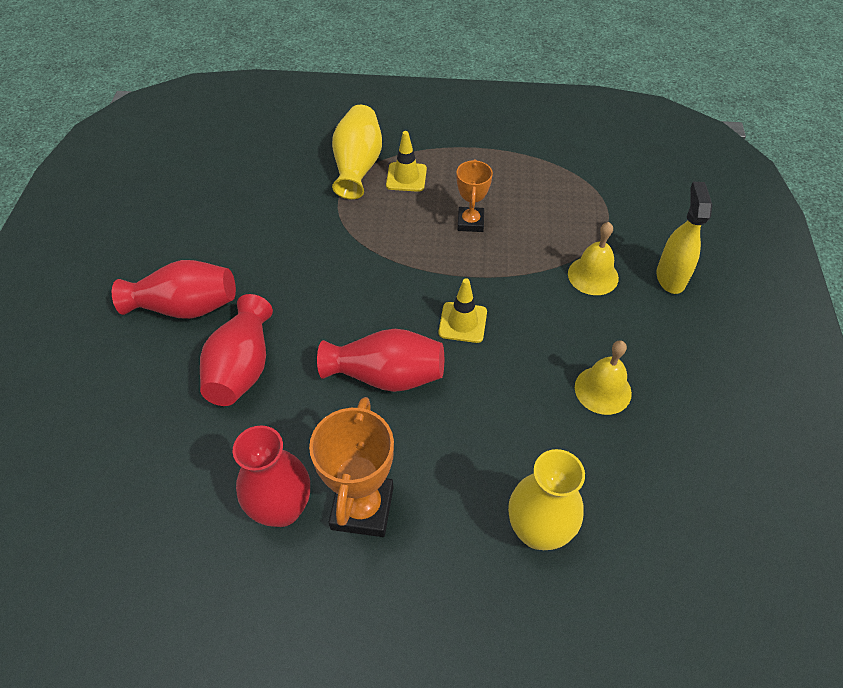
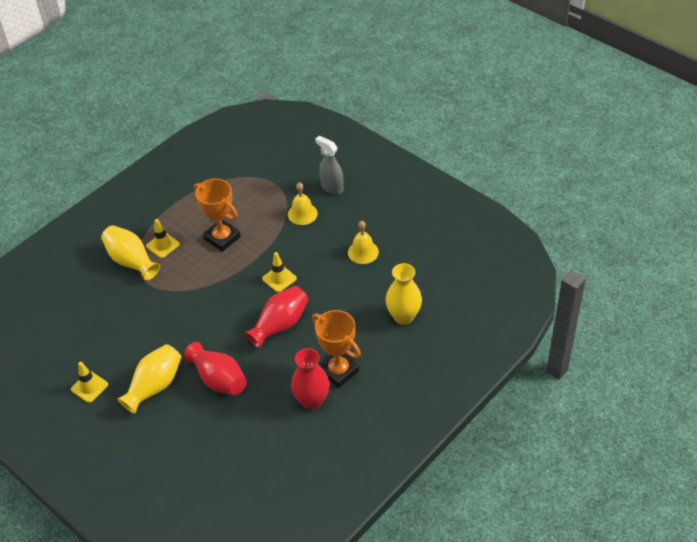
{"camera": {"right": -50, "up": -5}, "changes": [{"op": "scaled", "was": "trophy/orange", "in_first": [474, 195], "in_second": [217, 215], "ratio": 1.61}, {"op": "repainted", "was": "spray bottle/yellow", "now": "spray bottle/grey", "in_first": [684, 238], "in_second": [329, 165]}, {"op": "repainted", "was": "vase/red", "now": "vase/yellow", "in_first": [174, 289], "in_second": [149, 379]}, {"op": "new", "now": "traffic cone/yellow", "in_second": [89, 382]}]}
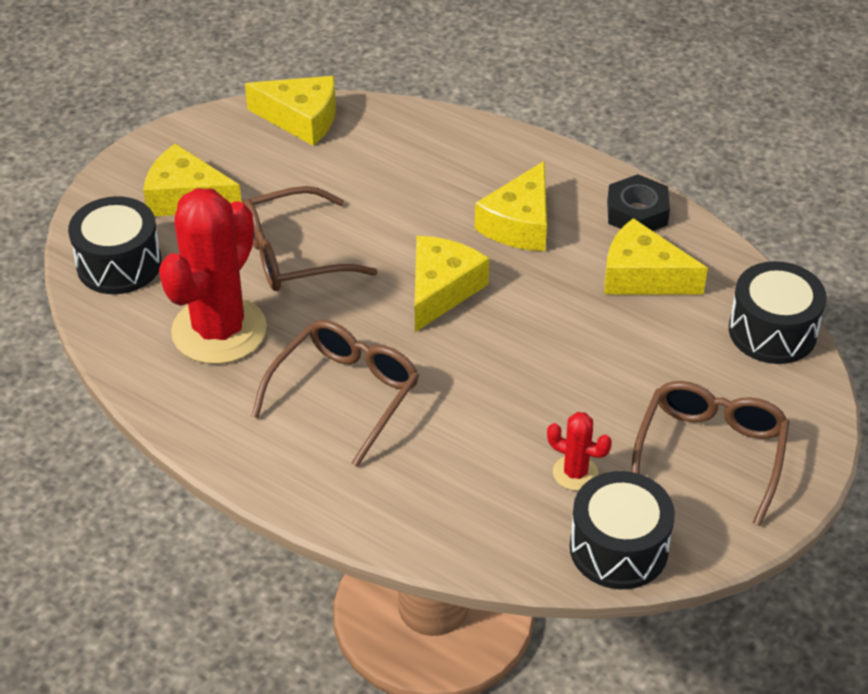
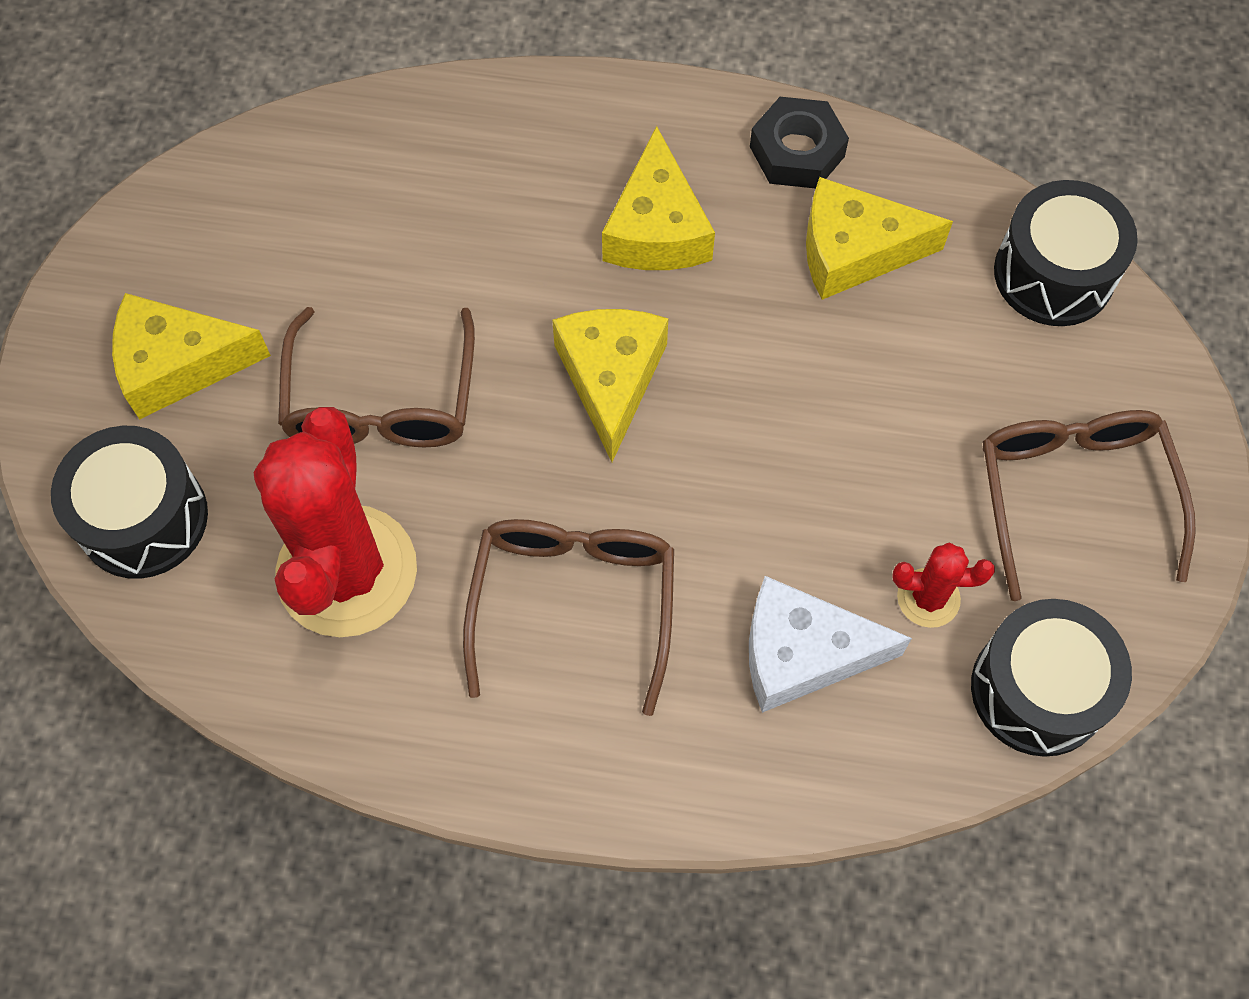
{"camera": {"right": -25, "up": 20}, "changes": [{"op": "gone", "was": "cheese/yellow", "in_first": [290, 111]}, {"op": "rotated", "was": "glasses/brown", "in_first": [310, 238], "in_second": [376, 377], "clockwise": -45}, {"op": "new", "now": "cheese/white", "in_second": [830, 644]}]}
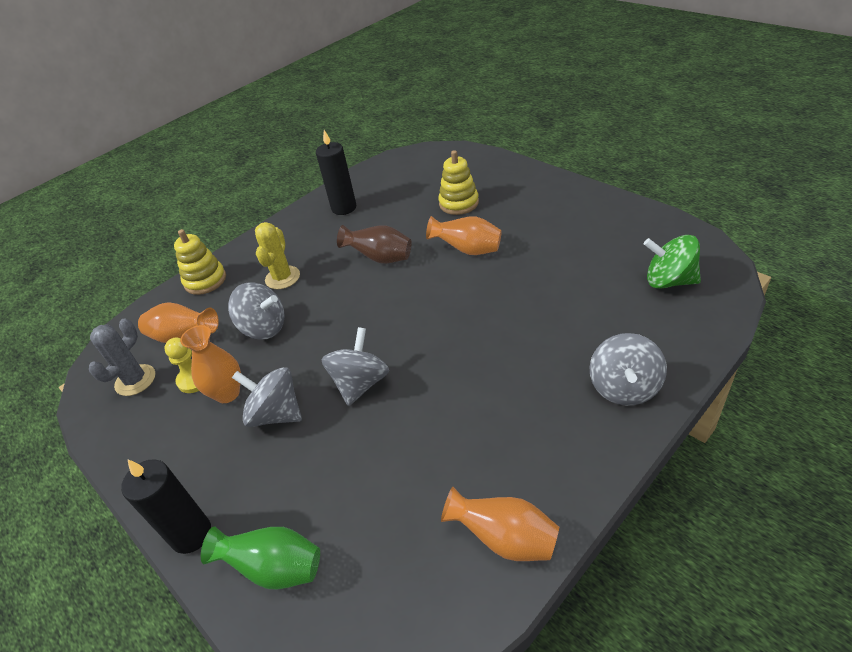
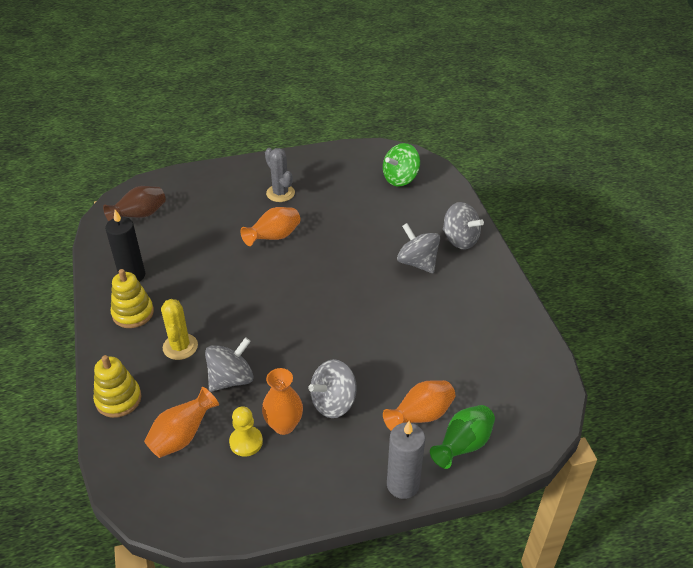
{"camera": {"right": -65, "up": 0}, "changes": [{"op": "shifted", "was": "stacking toy/yellow", "in_first": [458, 182], "in_second": [132, 298]}, {"op": "rotated", "was": "cactus/yellow", "in_first": [277, 255], "in_second": [179, 329], "clockwise": 45}, {"op": "shifted", "was": "vase/brown", "in_first": [374, 244], "in_second": [134, 203]}, {"op": "shifted", "was": "cactus/grey", "in_first": [122, 357], "in_second": [280, 175]}, {"op": "shifted", "was": "spinning top/grey", "in_first": [355, 366], "in_second": [418, 248]}, {"op": "repainted", "was": "candle/black", "now": "candle/grey", "in_first": [166, 506], "in_second": [406, 460]}, {"op": "shifted", "was": "vase/orange", "in_first": [500, 524], "in_second": [419, 405]}]}
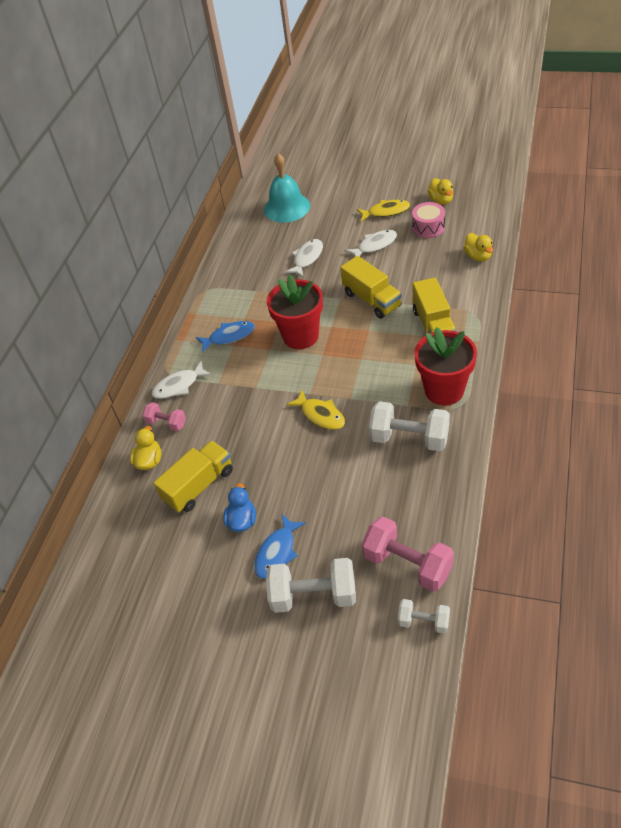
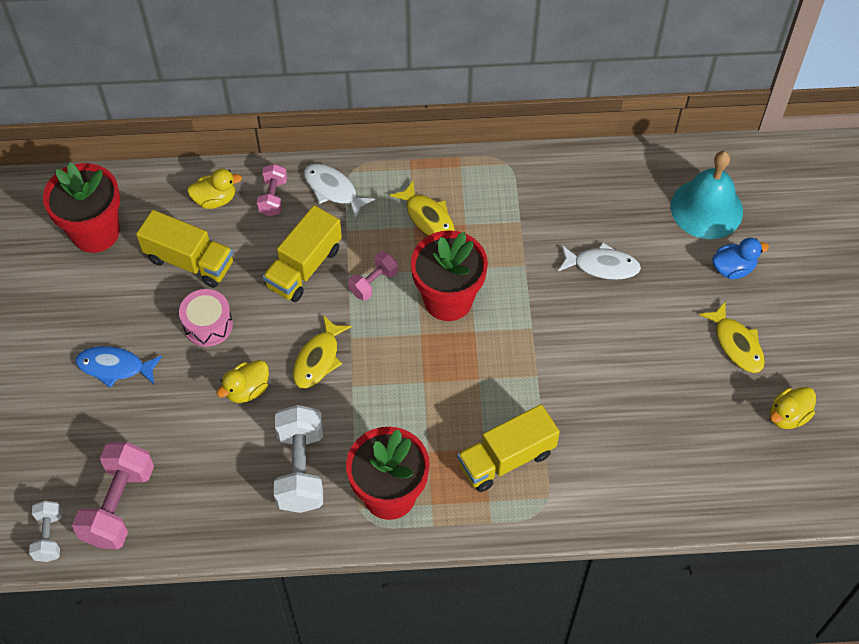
{"camera": {"right": 65, "up": 10}, "changes": [{"op": "shifted", "was": "drum/pink", "in_first": [428, 220], "in_second": [206, 318]}, {"op": "gone", "was": "fish/white", "in_first": [371, 243]}, {"op": "shifted", "was": "duck/yellow", "in_first": [478, 247], "in_second": [243, 381]}, {"op": "shifted", "was": "truck/yellow", "in_first": [371, 287], "in_second": [302, 253]}, {"op": "repainted", "was": "fish/blue", "now": "fish/yellow", "in_first": [225, 337], "in_second": [422, 208]}, {"op": "shifted", "was": "duck/blue", "in_first": [239, 507], "in_second": [740, 258]}, {"op": "gone", "was": "dumbbell/white", "in_first": [311, 585]}, {"op": "new", "now": "flower pot/red", "in_second": [81, 207]}, {"op": "new", "now": "dumbbell/pink", "in_second": [373, 276]}]}
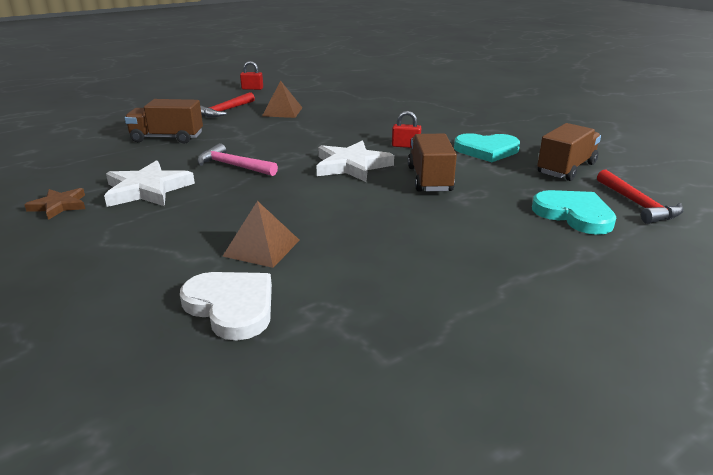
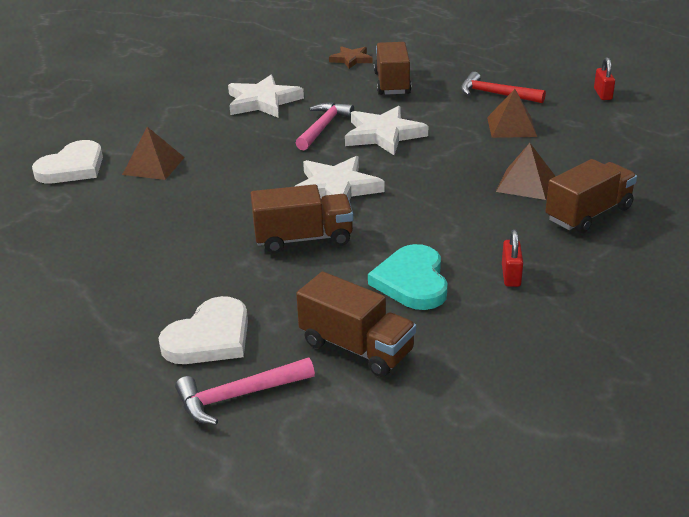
{"camera": {"right": 85, "up": 5}, "changes": [{"op": "shifted", "was": "padlock/red", "in_first": [406, 129], "in_second": [512, 258]}, {"op": "repainted", "was": "hammer/red", "now": "hammer/pink", "in_first": [640, 197], "in_second": [245, 391]}, {"op": "shifted", "was": "star/brown", "in_first": [54, 204], "in_second": [351, 57]}, {"op": "repainted", "was": "heart/turquoise", "now": "heart/white", "in_first": [574, 212], "in_second": [203, 330]}, {"op": "new", "now": "star/white", "in_second": [386, 130]}, {"op": "new", "now": "pyramid/brown", "in_second": [525, 171]}, {"op": "new", "now": "truck/brown", "in_second": [591, 196]}]}
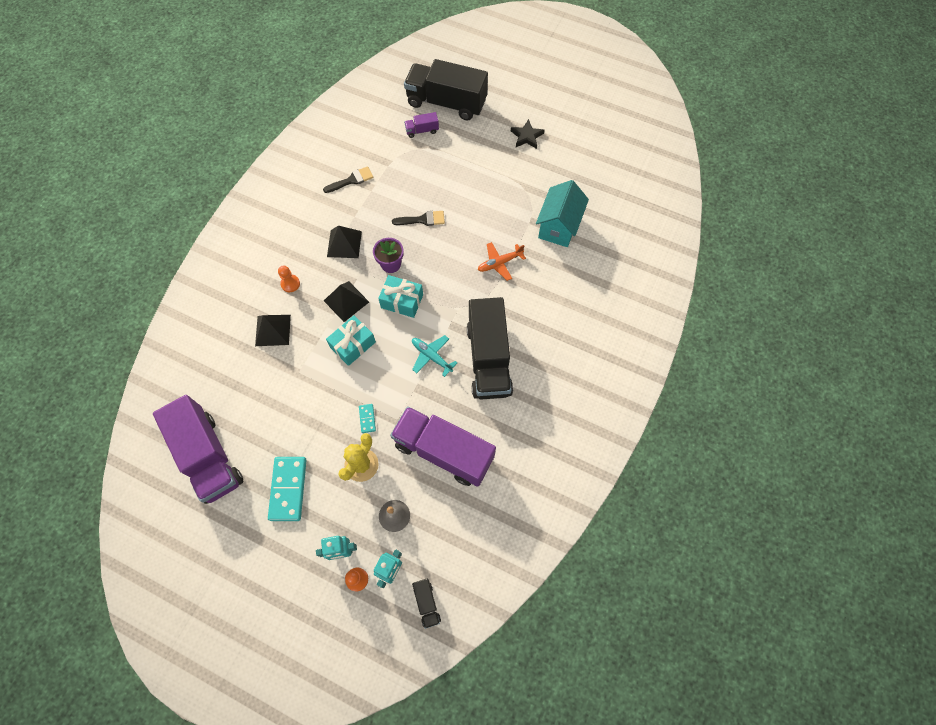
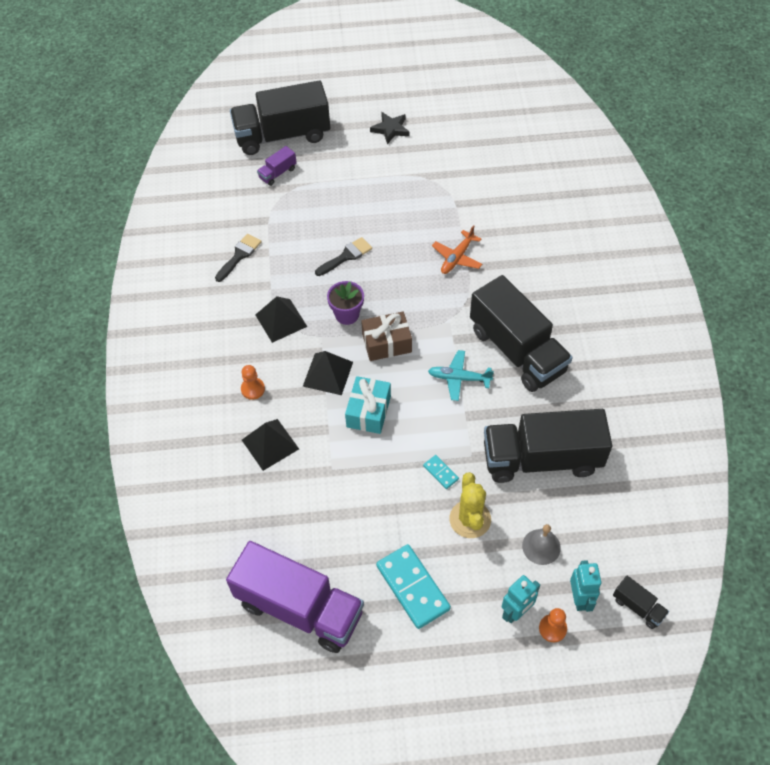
{"camera": {"right": -30, "up": -10}, "changes": [{"op": "gone", "was": "house/turquoise", "in_first": [562, 213]}, {"op": "repainted", "was": "gift/turquoise", "now": "gift/brown", "in_first": [400, 296], "in_second": [386, 336]}, {"op": "repainted", "was": "truck/purple", "now": "truck/black", "in_first": [443, 446], "in_second": [548, 446]}]}
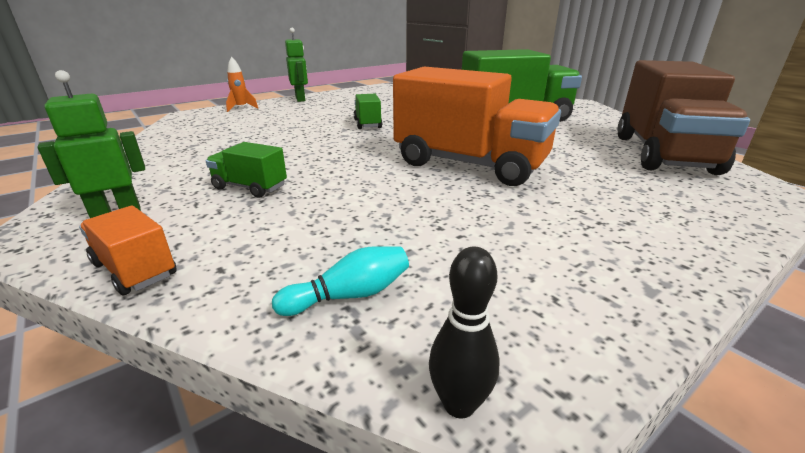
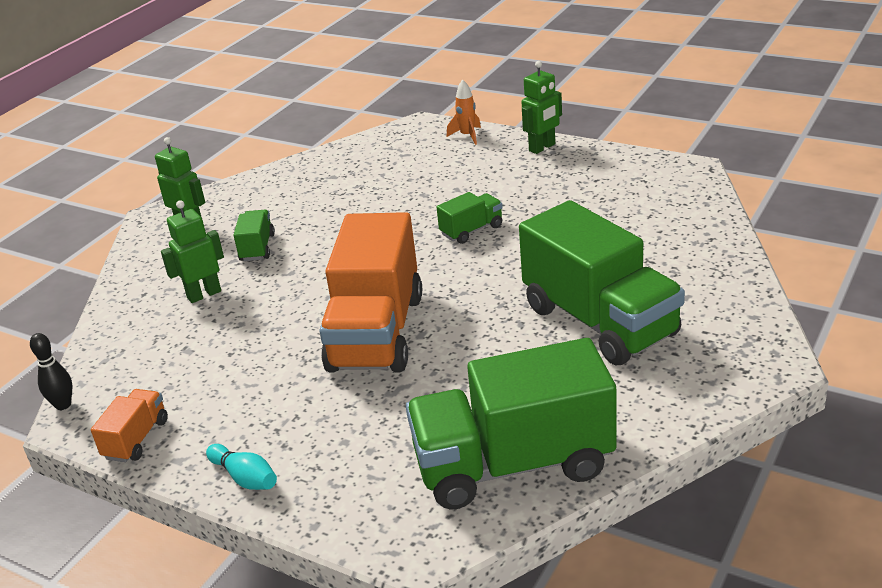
{"camera": {"right": 70, "up": 5}, "changes": [{"op": "repainted", "was": "truck/brown", "now": "truck/green", "in_first": [683, 117], "in_second": [511, 424]}, {"op": "shifted", "was": "truck/orange", "in_first": [128, 251], "in_second": [129, 425]}, {"op": "shifted", "was": "bowling pin/turquoise", "in_first": [340, 281], "in_second": [241, 467]}, {"op": "new", "now": "robot/green", "in_second": [192, 251]}]}
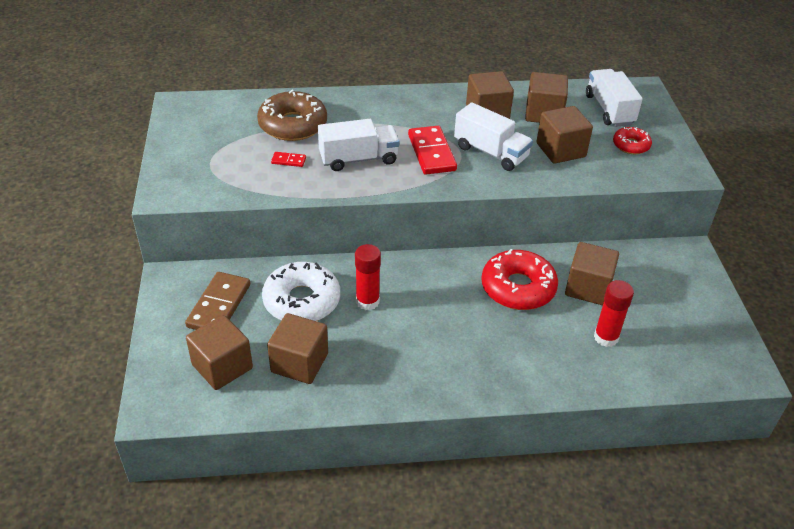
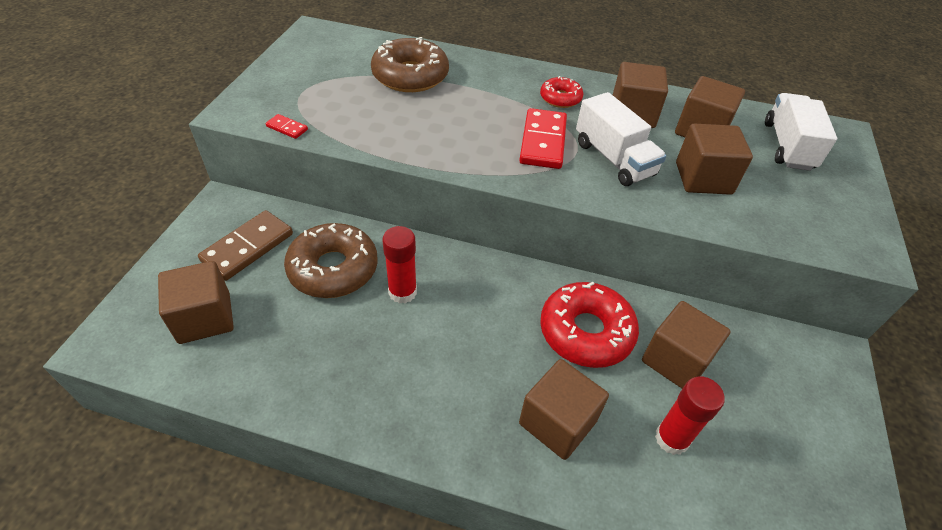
{"camera": {"right": 20, "up": 5}, "changes": [{"op": "gone", "was": "truck/white", "in_first": [358, 145]}, {"op": "shifted", "was": "donut/red", "in_first": [632, 140], "in_second": [561, 92]}, {"op": "shifted", "was": "domino/red", "in_first": [288, 159], "in_second": [287, 126]}, {"op": "repainted", "was": "donut/white", "now": "donut/brown", "in_first": [301, 291], "in_second": [331, 260]}, {"op": "shifted", "was": "cube/brown", "in_first": [297, 348], "in_second": [564, 409]}]}
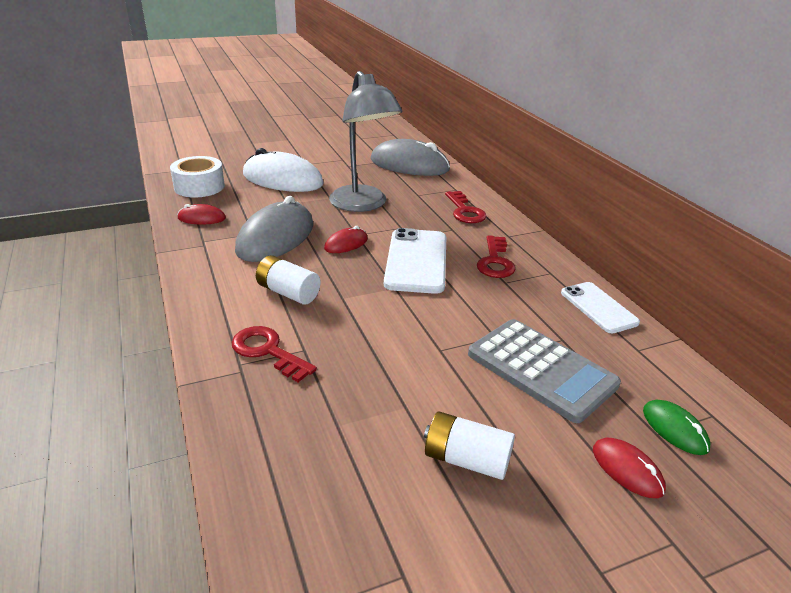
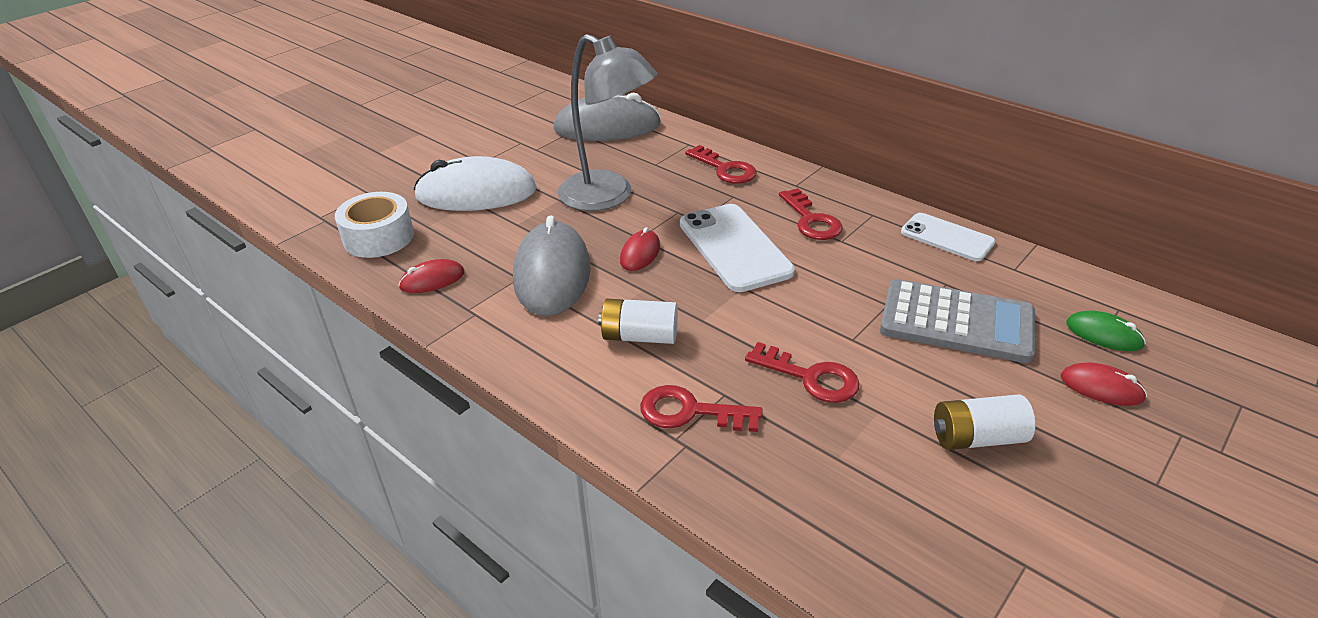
{"camera": {"right": -25, "up": 5}, "changes": [{"op": "new", "now": "key/red", "in_second": [802, 372]}]}
